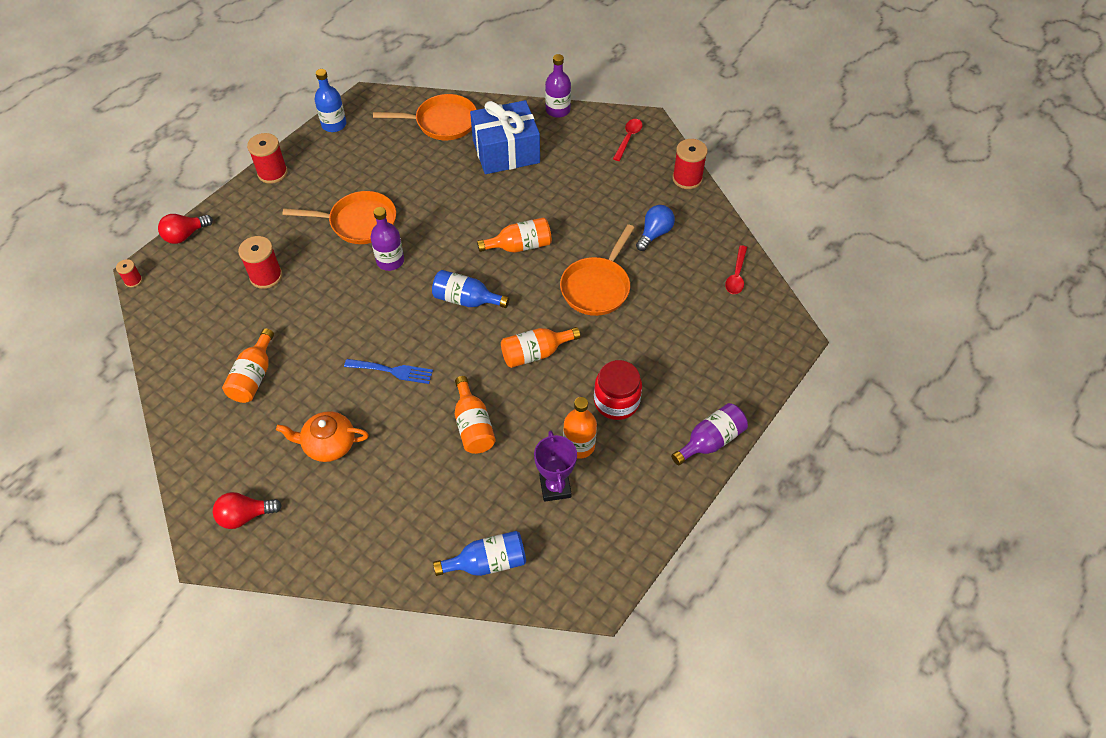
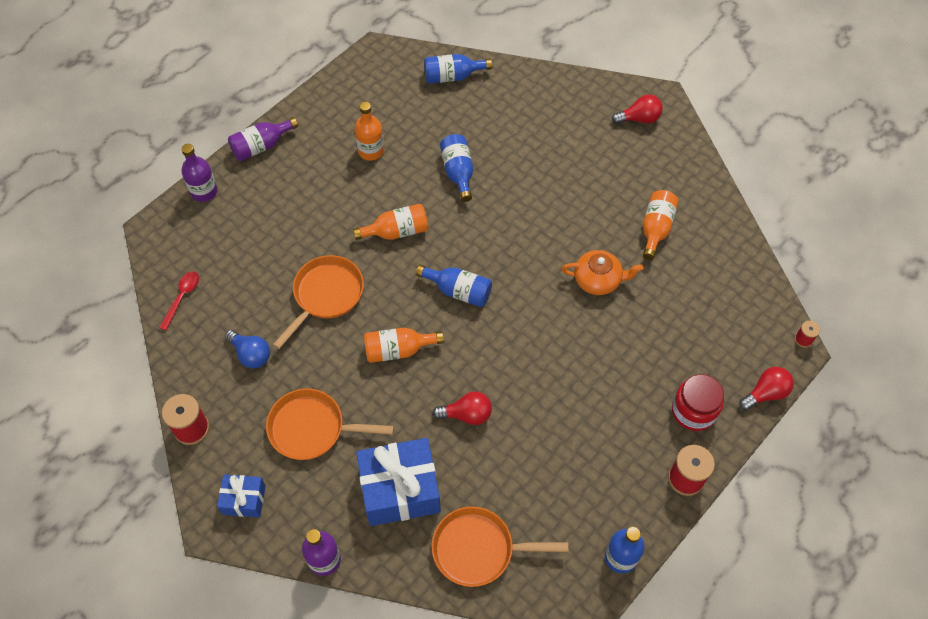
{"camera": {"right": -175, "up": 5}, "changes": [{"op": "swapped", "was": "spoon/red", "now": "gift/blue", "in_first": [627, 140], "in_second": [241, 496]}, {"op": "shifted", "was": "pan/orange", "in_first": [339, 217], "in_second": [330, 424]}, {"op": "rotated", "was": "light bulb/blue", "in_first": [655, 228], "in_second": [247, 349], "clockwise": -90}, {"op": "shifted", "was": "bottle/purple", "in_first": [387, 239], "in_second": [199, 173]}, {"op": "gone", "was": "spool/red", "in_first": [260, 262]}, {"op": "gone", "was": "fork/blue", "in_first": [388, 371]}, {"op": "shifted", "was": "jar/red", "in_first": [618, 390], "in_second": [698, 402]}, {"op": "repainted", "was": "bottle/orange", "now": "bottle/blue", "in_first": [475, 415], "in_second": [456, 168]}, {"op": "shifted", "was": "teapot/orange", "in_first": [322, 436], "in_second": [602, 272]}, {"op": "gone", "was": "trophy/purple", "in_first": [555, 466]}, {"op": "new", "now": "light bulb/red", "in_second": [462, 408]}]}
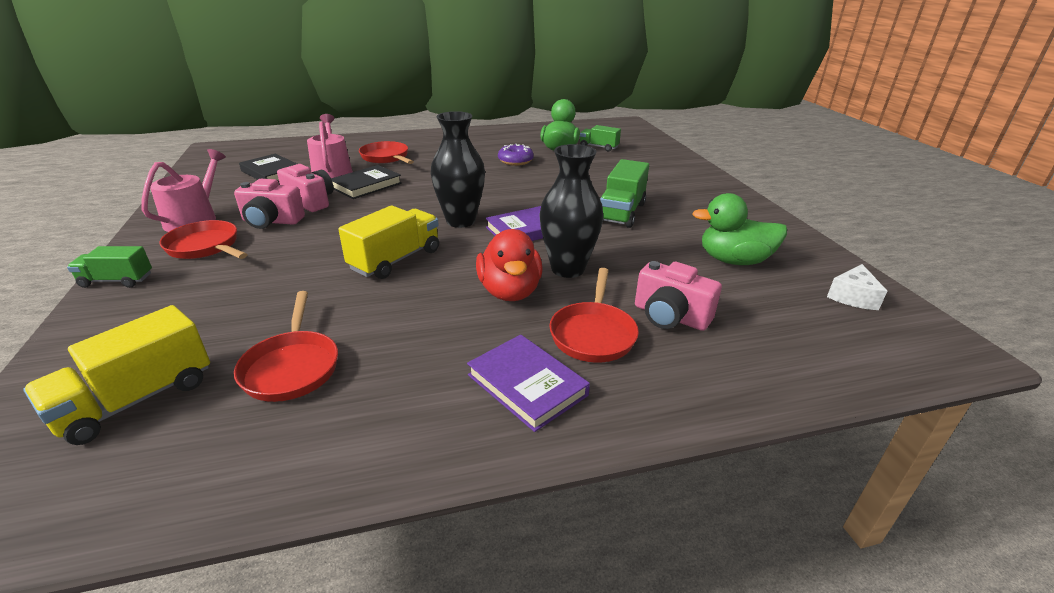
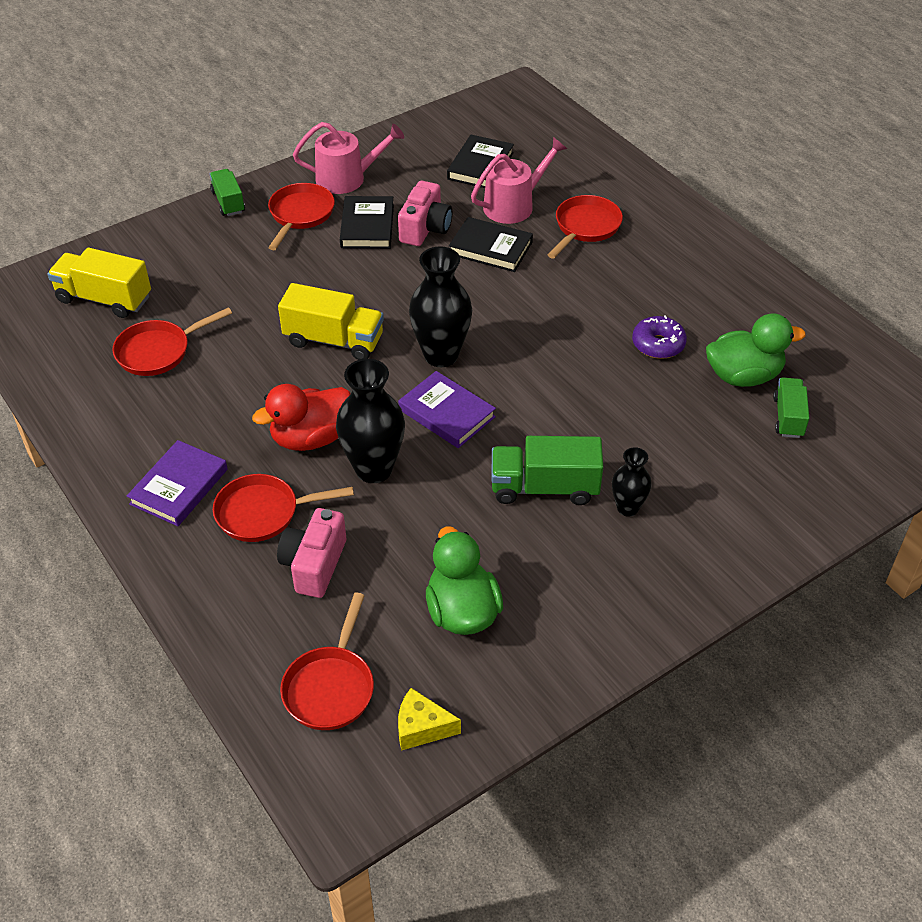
{"camera": {"right": 70, "up": 15}, "changes": [{"op": "swapped", "was": "camera/pink", "now": "book/black", "in_first": [269, 204], "in_second": [367, 222]}, {"op": "repainted", "was": "cheese/white", "now": "cheese/yellow", "in_first": [857, 287], "in_second": [429, 719]}, {"op": "new", "now": "vase/black", "in_second": [632, 482]}, {"op": "new", "now": "pan/red", "in_second": [327, 661]}]}
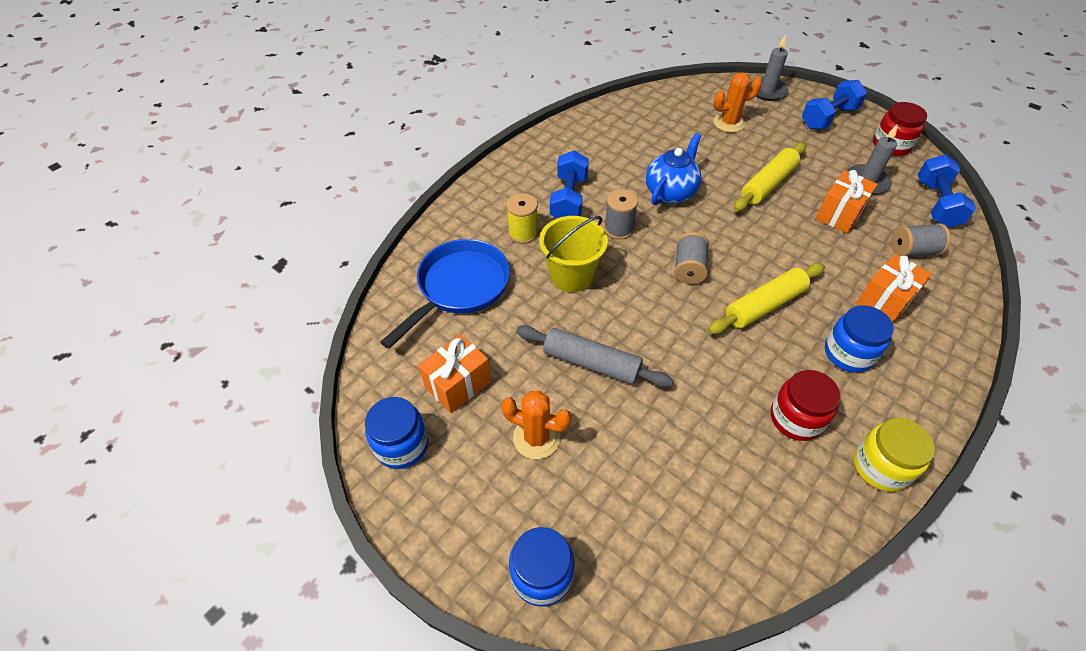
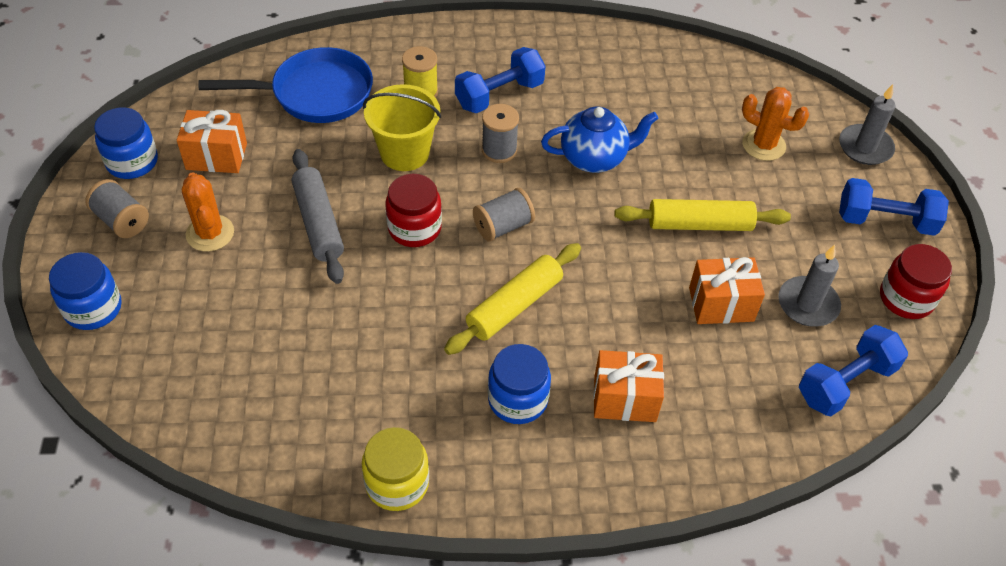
{"camera": {"right": 45, "up": 0}, "changes": [{"op": "shifted", "was": "spool/grey", "in_first": [921, 239], "in_second": [117, 208]}, {"op": "rotated", "was": "rolling pin/yellow", "in_first": [766, 298], "in_second": [512, 299], "clockwise": -60}, {"op": "shifted", "was": "jar/red", "in_first": [806, 405], "in_second": [413, 210]}]}
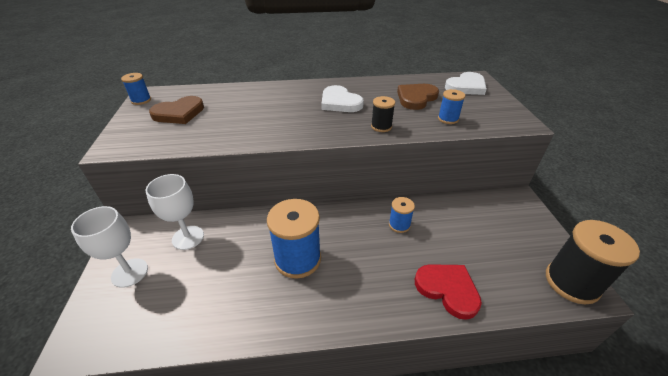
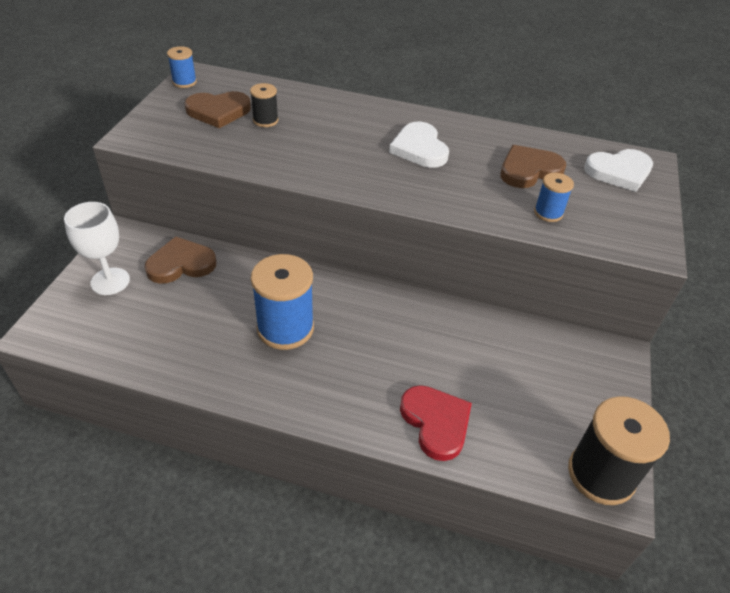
{"camera": {"right": 20, "up": 5}, "changes": [{"op": "shifted", "was": "spool/black", "in_first": [383, 114], "in_second": [264, 105]}, {"op": "swapped", "was": "goblet/white", "now": "heart/brown", "in_first": [175, 212], "in_second": [180, 260]}, {"op": "gone", "was": "spool/blue", "in_first": [402, 215]}]}
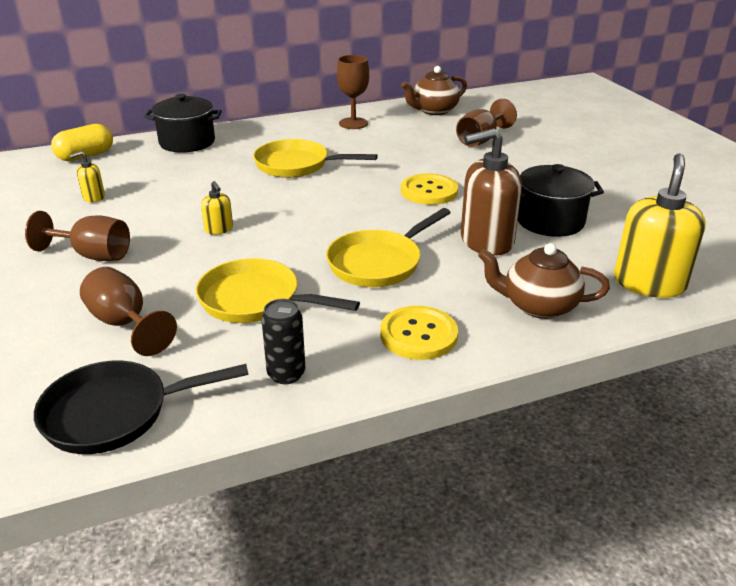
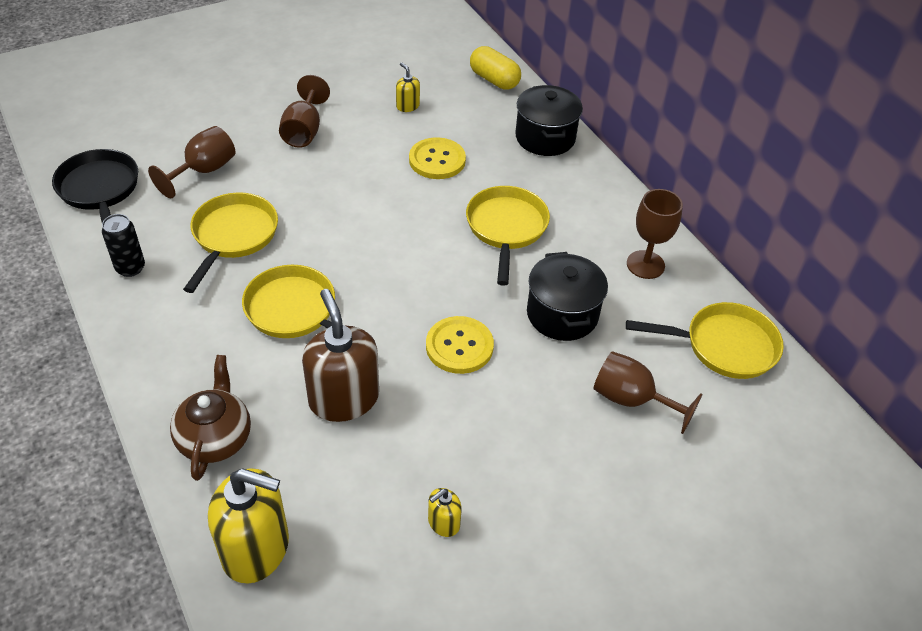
{"camera": {"right": 80, "up": 15}, "changes": [{"op": "swapped", "was": "teapot/brown", "now": "pan/yellow", "in_first": [434, 90], "in_second": [705, 340]}, {"op": "shifted", "was": "pot/black", "in_first": [561, 200], "in_second": [567, 296]}, {"op": "shifted", "was": "soap dispenser/yellow", "in_first": [217, 208], "in_second": [445, 512]}, {"op": "shifted", "was": "button/yellow", "in_first": [419, 333], "in_second": [437, 158]}]}
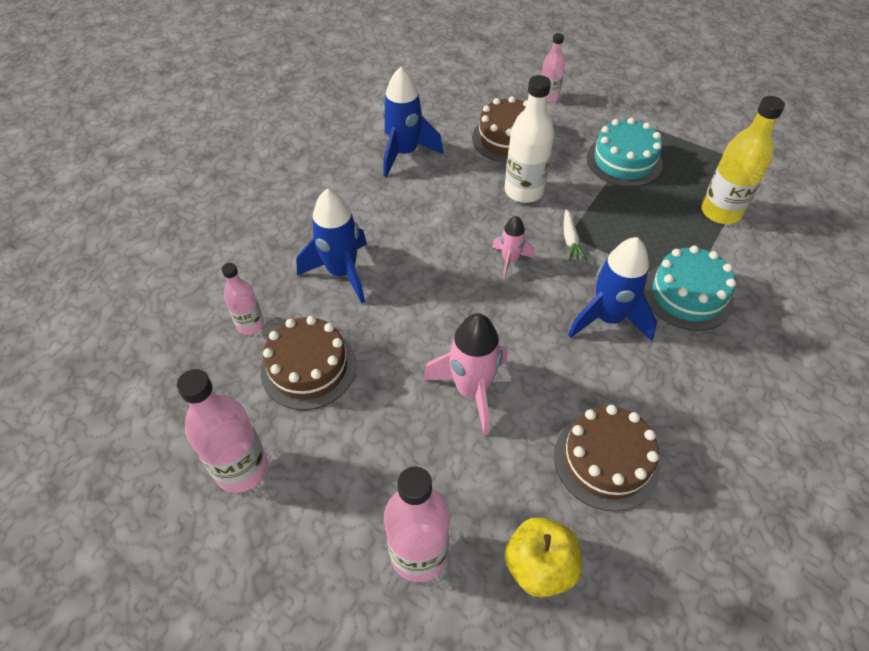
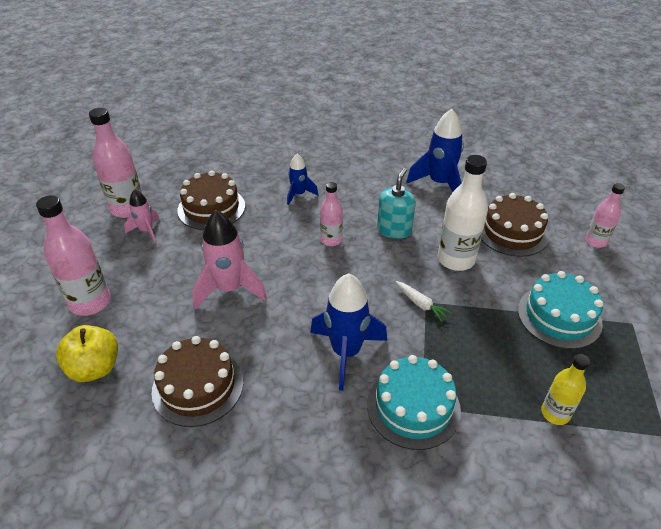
{"camera": {"right": 65, "up": -10}, "changes": [{"op": "scaled", "was": "bottle/yellow", "in_first": [743, 160], "in_second": [565, 389], "ratio": 0.6}, {"op": "scaled", "was": "rocket/blue", "in_first": [331, 246], "in_second": [302, 179], "ratio": 0.57}, {"op": "rotated", "was": "carrot/white", "in_first": [575, 235], "in_second": [423, 301], "clockwise": -105}, {"op": "shifted", "was": "rocket/pink", "in_first": [513, 247], "in_second": [141, 216]}, {"op": "shifted", "was": "bottle/pink", "in_first": [243, 299], "in_second": [331, 214]}, {"op": "new", "now": "soap dispenser/turquoise", "in_second": [396, 203]}]}
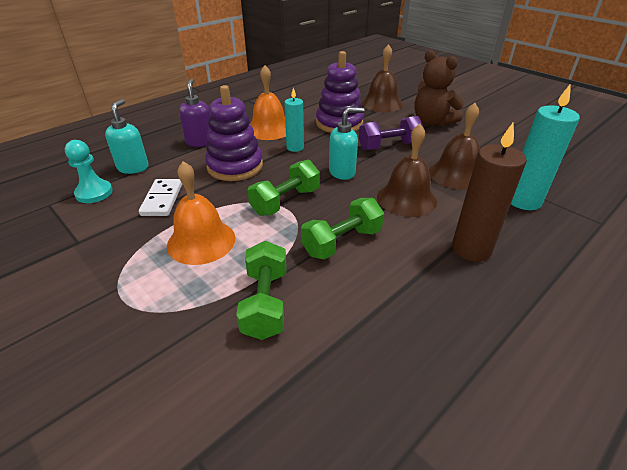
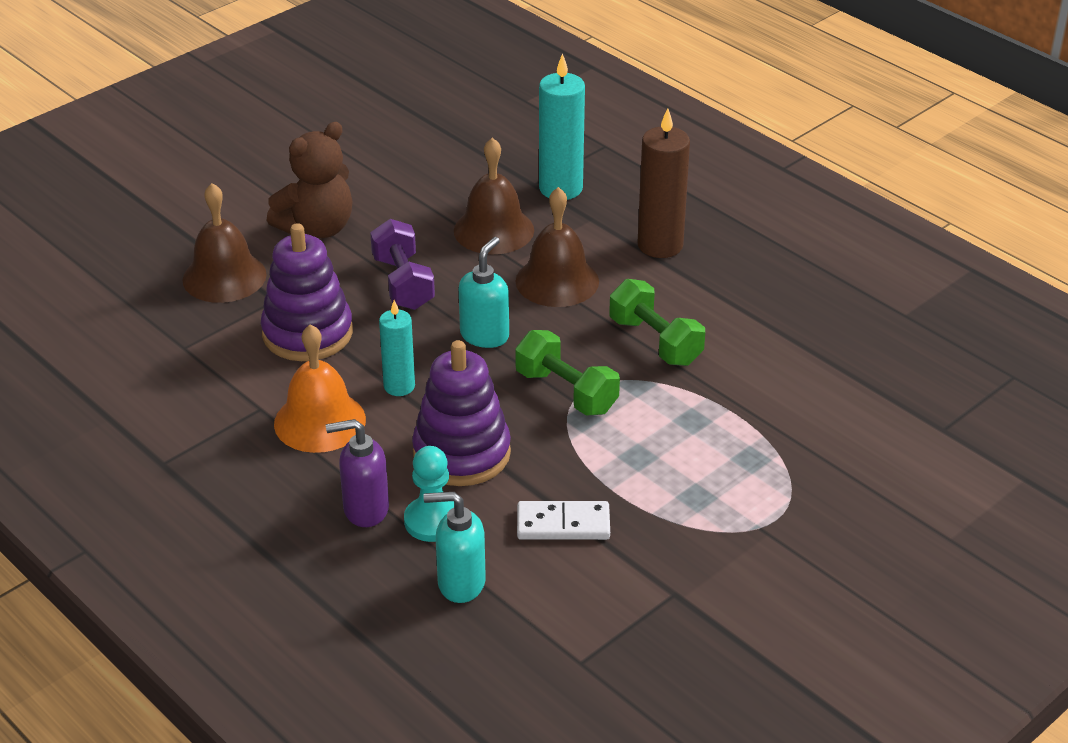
{"camera": {"right": -90, "up": 0}, "changes": [{"op": "rotated", "was": "soap dispenser/turquoise", "in_first": [346, 143], "in_second": [484, 292], "clockwise": 45}, {"op": "shifted", "was": "pawn/turquoise", "in_first": [89, 171], "in_second": [429, 494]}, {"op": "gone", "was": "bell/orange", "in_first": [201, 213]}, {"op": "gone", "was": "dumbbell/green", "in_first": [261, 290]}]}
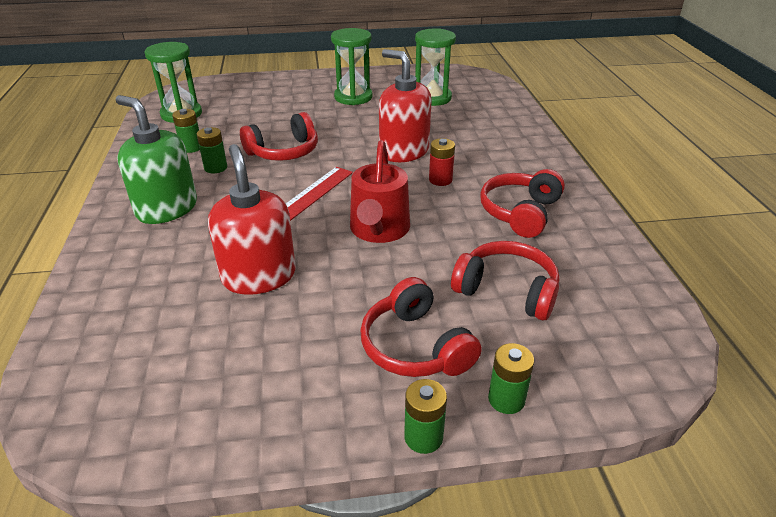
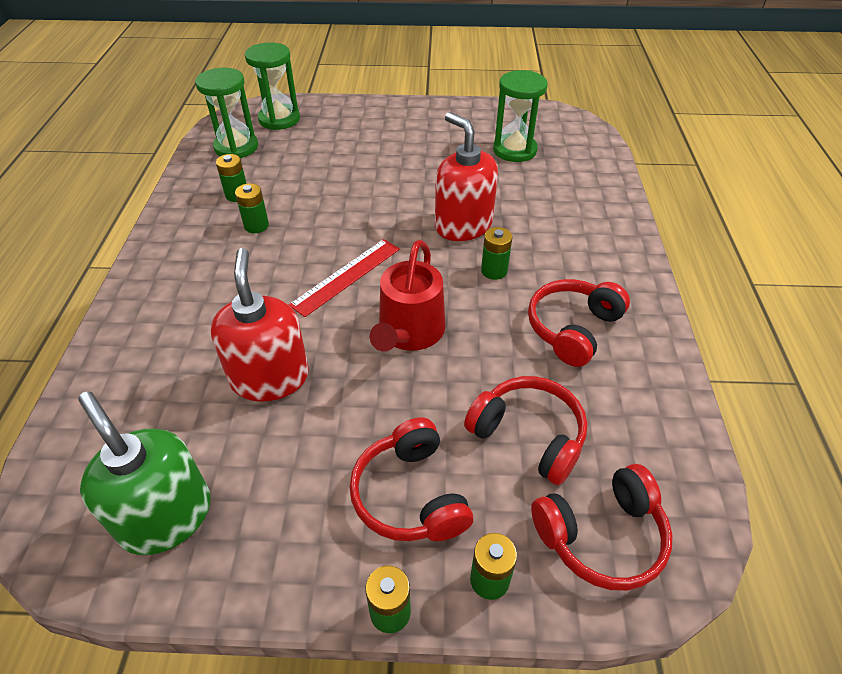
{"camera": {"right": 10, "up": 10}, "changes": [{"op": "shifted", "was": "hourglass/green", "in_first": [351, 66], "in_second": [272, 86]}, {"op": "shifted", "was": "soap dispenser/green", "in_first": [156, 159], "in_second": [144, 473]}, {"op": "shifted", "was": "headphones/red", "in_first": [279, 136], "in_second": [602, 527]}, {"op": "repainted", "was": "battery/red", "now": "battery/green", "in_first": [442, 162], "in_second": [496, 253]}]}
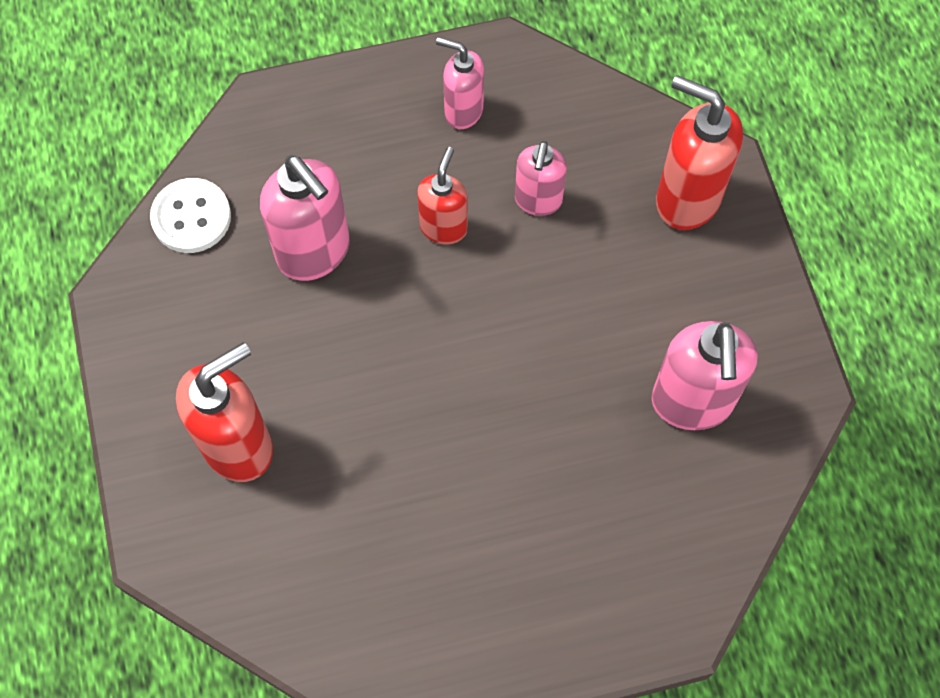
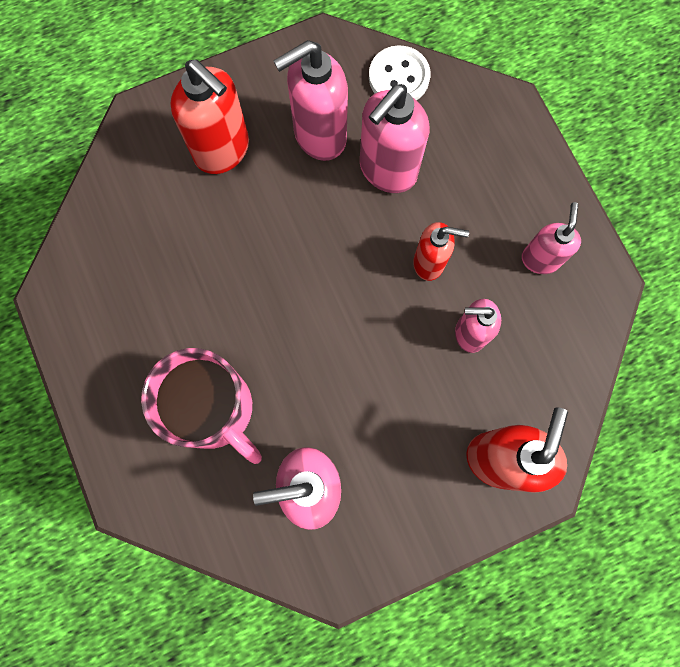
{"camera": {"right": 80, "up": 10}, "changes": [{"op": "new", "now": "soap dispenser/pink", "in_second": [310, 100]}, {"op": "new", "now": "mug/pink", "in_second": [201, 406]}]}
